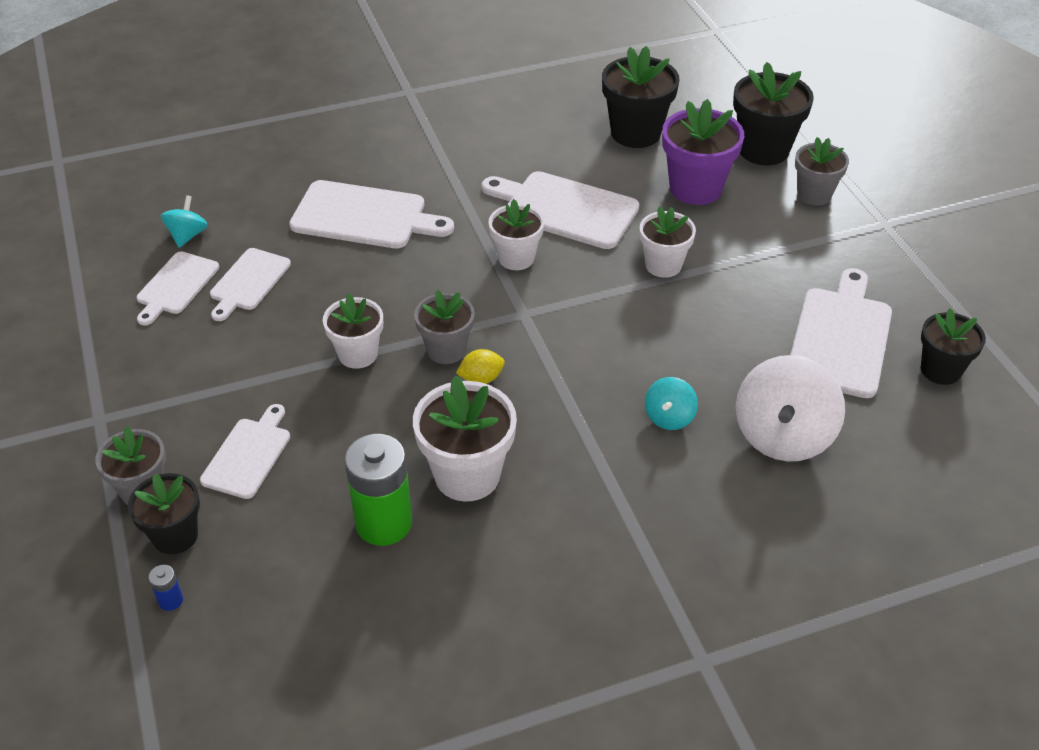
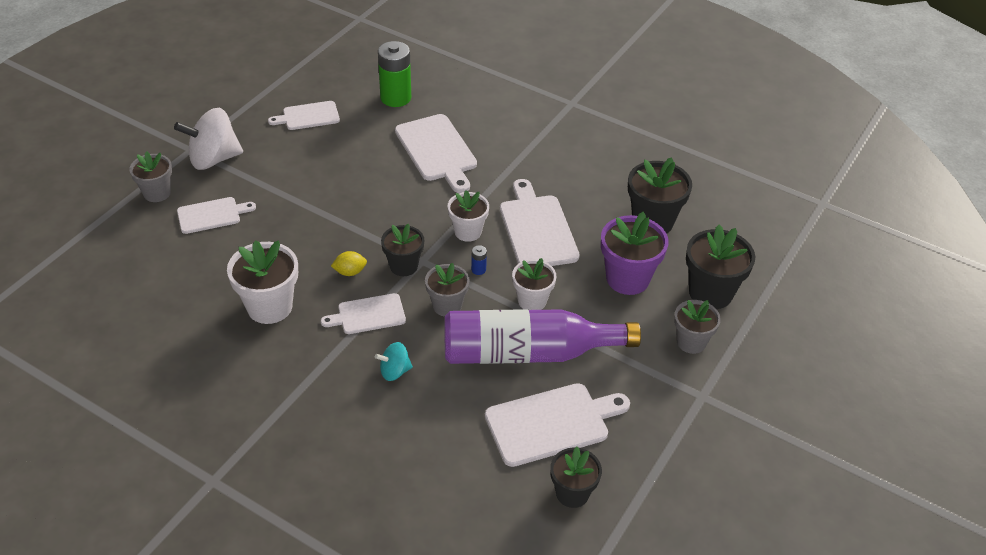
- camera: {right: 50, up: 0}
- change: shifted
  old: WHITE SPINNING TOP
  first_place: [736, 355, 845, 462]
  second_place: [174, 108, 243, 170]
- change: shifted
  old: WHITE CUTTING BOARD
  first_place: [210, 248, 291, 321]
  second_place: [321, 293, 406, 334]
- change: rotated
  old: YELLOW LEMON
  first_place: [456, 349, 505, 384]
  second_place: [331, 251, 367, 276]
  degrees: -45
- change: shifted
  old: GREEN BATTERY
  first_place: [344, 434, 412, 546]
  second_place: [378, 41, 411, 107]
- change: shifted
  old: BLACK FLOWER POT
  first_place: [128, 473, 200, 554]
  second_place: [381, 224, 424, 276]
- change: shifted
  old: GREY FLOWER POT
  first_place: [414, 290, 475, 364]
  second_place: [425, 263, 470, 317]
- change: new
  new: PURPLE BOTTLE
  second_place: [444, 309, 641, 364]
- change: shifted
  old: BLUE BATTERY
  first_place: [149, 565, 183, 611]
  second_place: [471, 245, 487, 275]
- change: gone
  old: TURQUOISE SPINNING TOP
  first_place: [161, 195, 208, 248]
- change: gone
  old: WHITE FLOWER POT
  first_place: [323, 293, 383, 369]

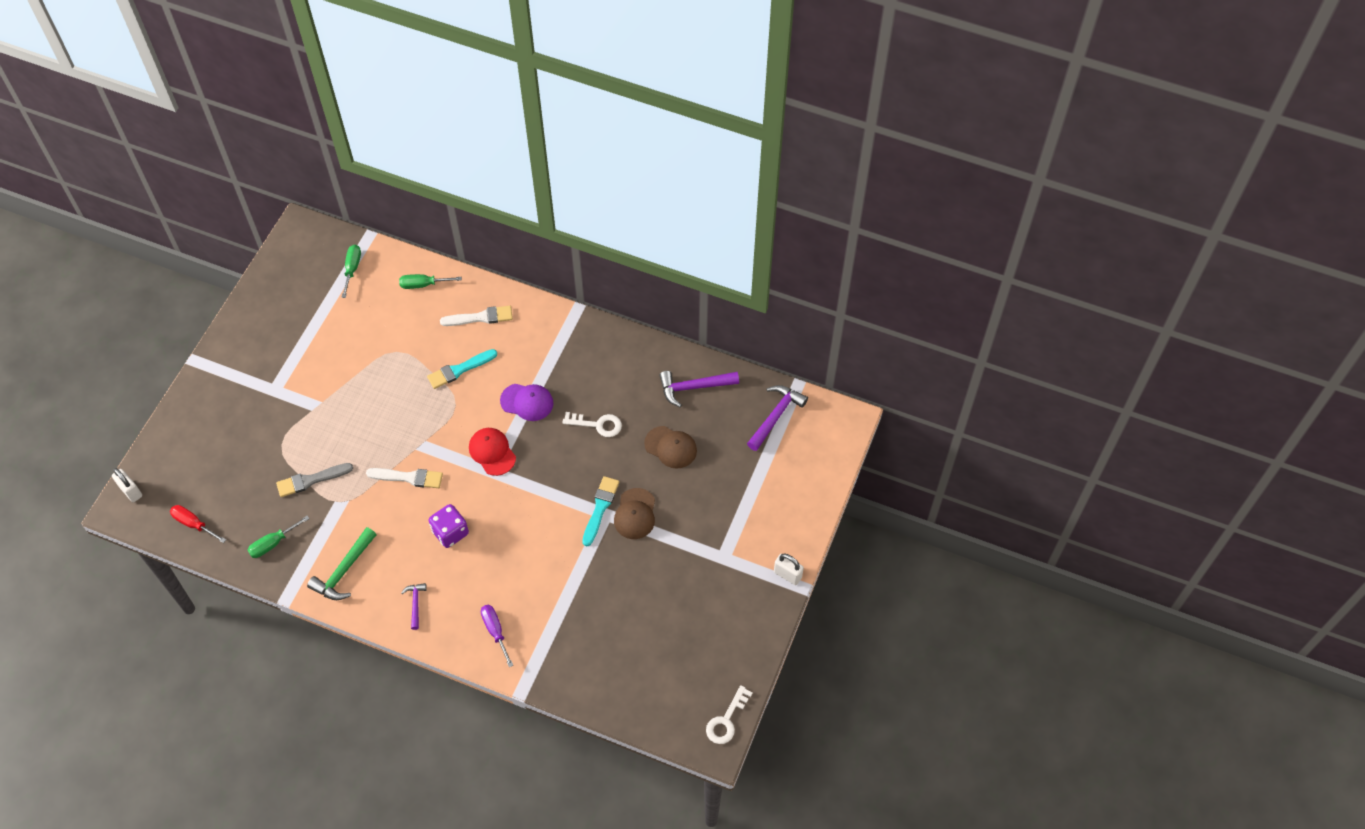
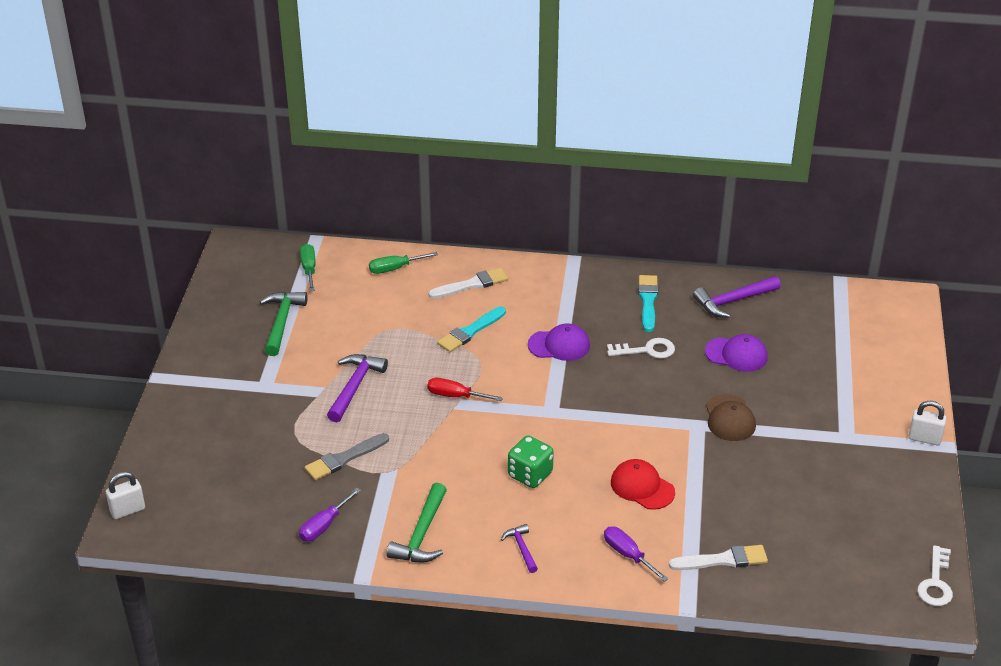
- camera: {right: -15, up: -20}
- change: rotated
  old: WHITE PADLOCK
  first_place: [112, 468, 142, 502]
  second_place: [106, 472, 145, 519]
  degrees: -60
- change: new
  new: GREEN HAMMER
  second_place: [260, 291, 308, 356]
- change: repainted
  old: GREEN SCREWDRIVER
  new: PURPLE SCREWDRIVER
  first_place: [247, 516, 310, 558]
  second_place: [299, 488, 361, 542]
- change: shifted
  old: PURPLE HAMMER
  first_place: [747, 385, 808, 451]
  second_place: [327, 354, 388, 422]
- change: shifted
  old: RED SCREWDRIVER
  first_place: [170, 505, 226, 543]
  second_place: [427, 378, 503, 401]
- change: repainted
  old: PURPLE DICE
  new: GREEN DICE
  first_place: [428, 504, 469, 548]
  second_place: [508, 435, 554, 488]
- change: shifted
  old: RED CAP
  first_place: [469, 428, 516, 476]
  second_place: [611, 459, 675, 510]
- change: shifted
  old: TURQUOISE BRUSH
  first_place: [582, 476, 619, 546]
  second_place: [638, 275, 658, 332]
- change: shifted
  old: WHITE BRUSH
  first_place: [366, 468, 443, 488]
  second_place: [669, 545, 768, 570]
- change: repainted
  old: BROWN CAP
  new: PURPLE CAP
  first_place: [644, 426, 697, 469]
  second_place: [705, 334, 768, 372]

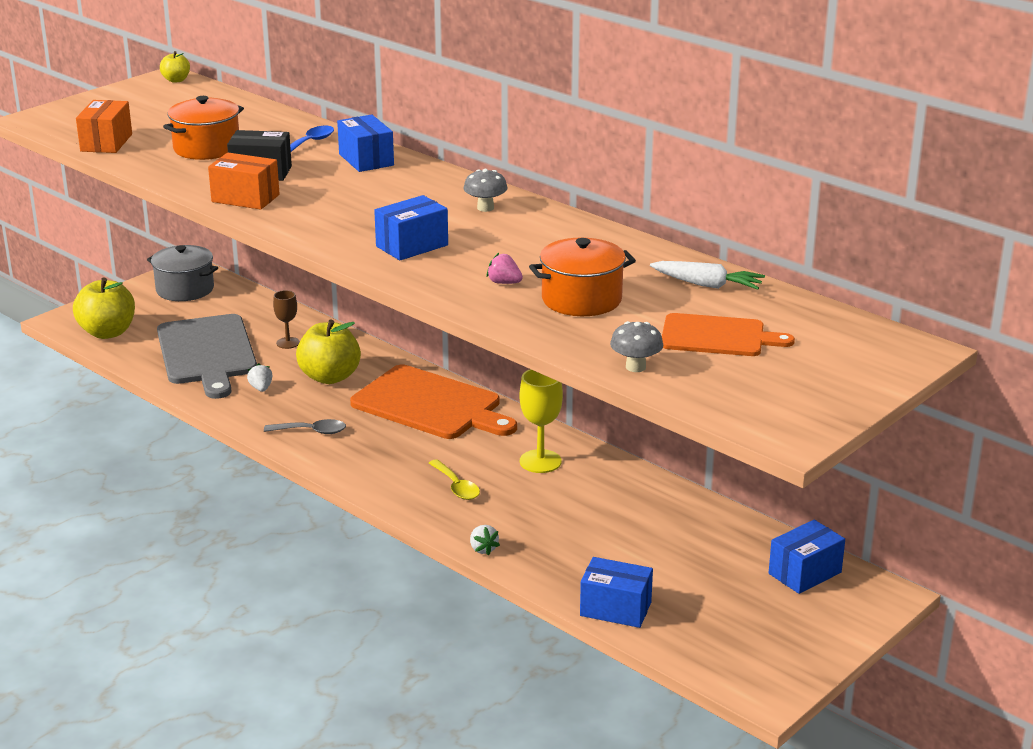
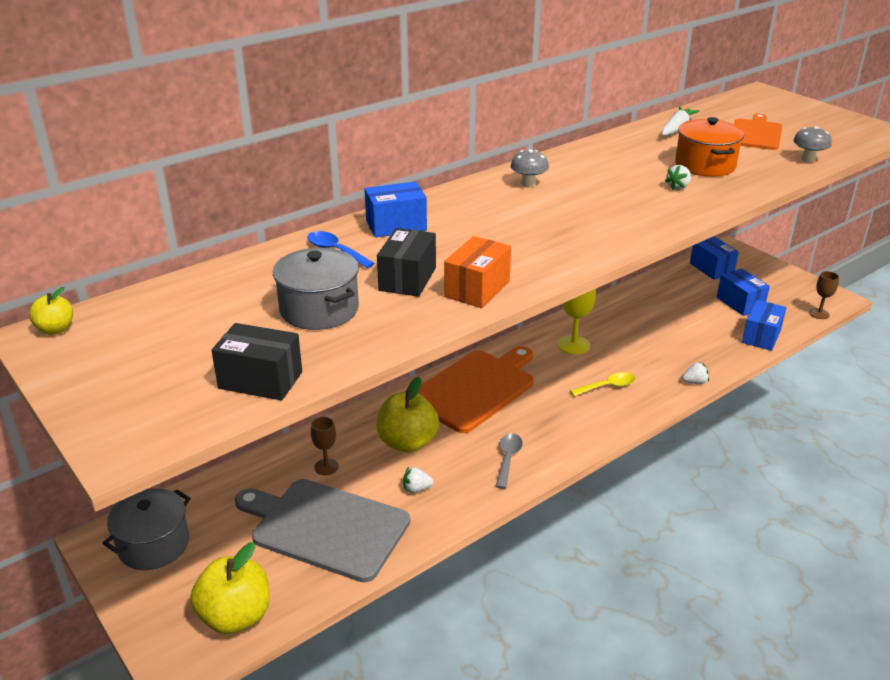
- camera: {right: -80, up: 5}
- change: repainted
  old: ORANGE BOX
  new: BLACK BOX
  first_place: [76, 100, 132, 153]
  second_place: [211, 323, 302, 401]
- change: rotated
  old: GREY CUTTING BOARD
  first_place: [157, 314, 257, 399]
  second_place: [235, 479, 410, 582]
  degrees: -150
- change: repainted
  old: ORANGE POT
  new: GREY POT
  first_place: [163, 96, 244, 160]
  second_place: [273, 248, 359, 330]
- change: repainted
  old: PINK STRAWBERRY
  new: WHITE STRAWBERRY
  first_place: [486, 253, 523, 284]
  second_place: [665, 165, 691, 190]
- change: shifted
  old: BLUE BOX
  first_place: [374, 195, 448, 260]
  second_place: [717, 269, 770, 316]
- change: new
  new: BROWN GOBLET
  second_place: [809, 271, 839, 319]

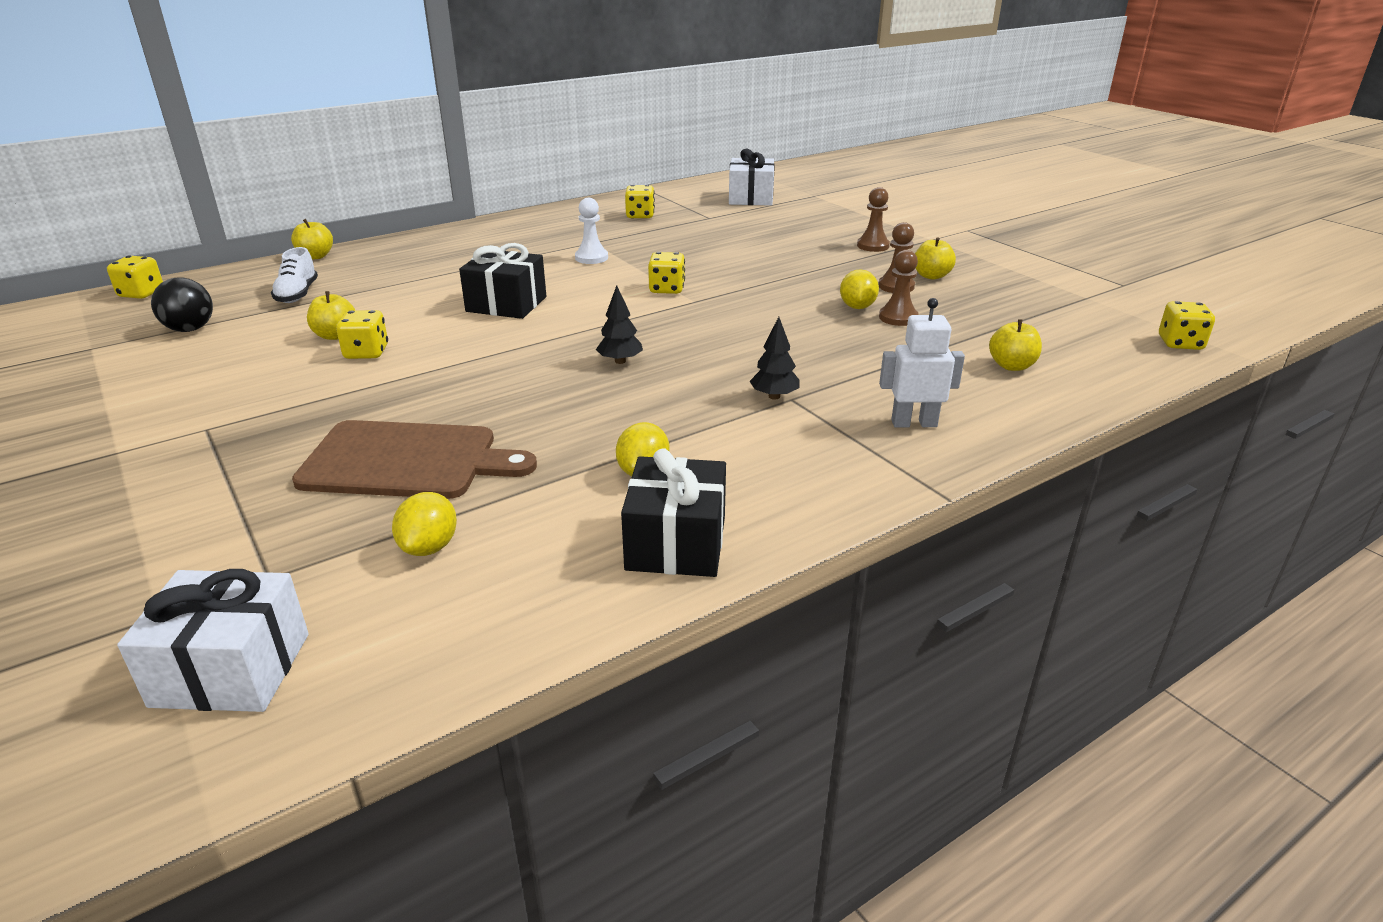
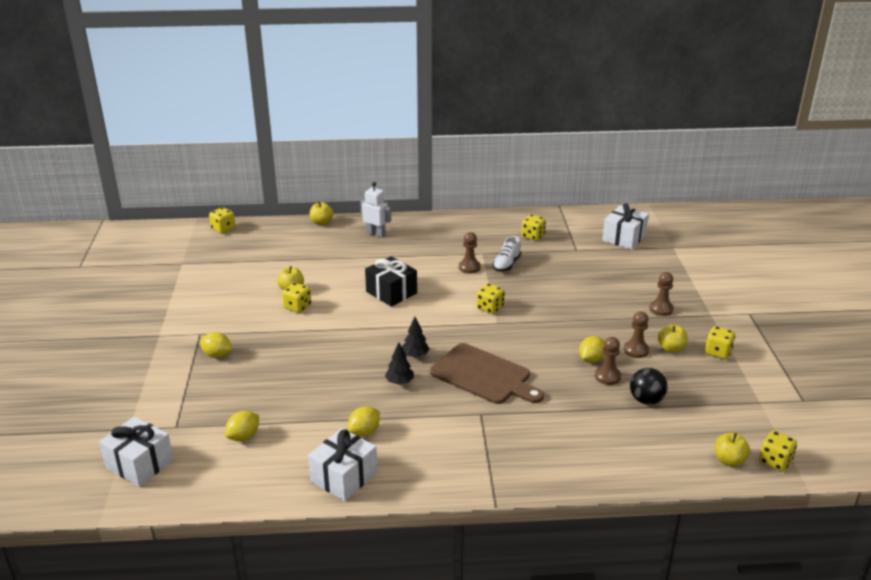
- camera: {right: 30, up: 0}
- change: new
  new: YELLOW LEMON
  second_place: [200, 332, 232, 358]
- change: repainted
  old: BLACK GIFT
  new: WHITE GIFT
  first_place: [621, 448, 726, 577]
  second_place: [308, 428, 377, 501]
- change: shifted
  old: WHITE ROBOT
  first_place: [879, 298, 965, 428]
  second_place: [360, 182, 391, 238]
- change: shifted
  old: BLACK TREE
  first_place: [750, 317, 800, 400]
  second_place: [385, 342, 414, 385]
- change: shifted
  old: BROWN CUTTING BOARD
  first_place: [292, 420, 537, 499]
  second_place: [430, 343, 544, 404]
- change: repainted
  old: WHITE PAWN
  new: BROWN PAWN
  first_place: [575, 198, 608, 264]
  second_place: [459, 232, 481, 273]
- change: shifted
  old: WHITE SHOE
  first_place: [271, 247, 318, 303]
  second_place: [493, 236, 521, 272]
- change: shifted
  old: BLACK BALL
  first_place: [151, 278, 213, 332]
  second_place: [630, 368, 667, 405]
- change: new
  new: YELLOW DICE
  second_place: [705, 326, 735, 359]
- change: shifted
  old: YELLOW APPLE
  first_place: [989, 319, 1042, 371]
  second_place: [715, 433, 750, 466]

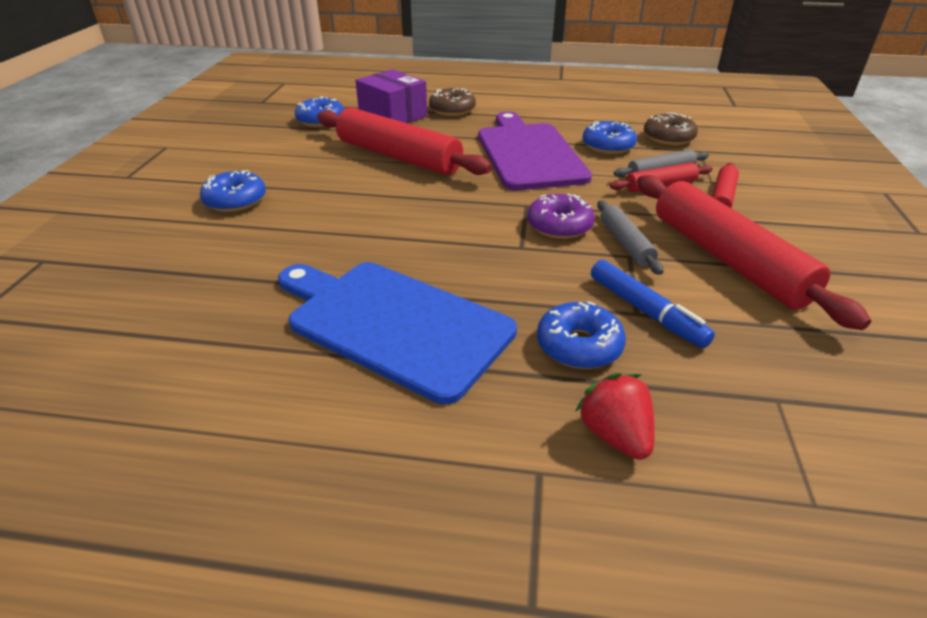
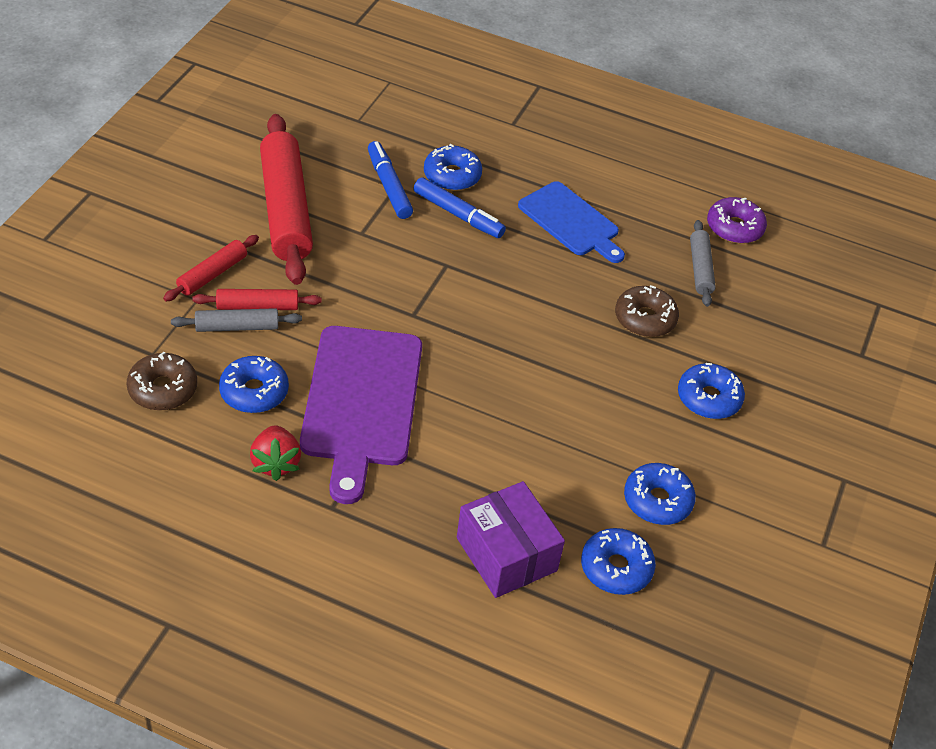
- camera: {right: -170, up: 10}
- change: shifted
  old: RED STRAWBERRY
  first_place: [575, 373, 655, 460]
  second_place: [250, 425, 301, 481]
- change: new
  new: BLUE MARKER
  second_place: [413, 177, 506, 238]
- change: scaled
  old: BLUE CUTTING BOARD
  first_place: [278, 262, 517, 404]
  second_place: [518, 181, 625, 263]
  factor: 0.64
- change: shifted
  old: BROWN DONUT
  first_place: [429, 88, 476, 116]
  second_place: [615, 285, 679, 337]
- change: new
  new: BLUE DONUT
  second_place: [624, 463, 696, 525]
- change: shifted
  old: GREY ROLLING PIN
  first_place: [597, 200, 663, 275]
  second_place: [690, 220, 716, 307]
- change: shifted
  old: PURPLE DONUT
  first_place: [527, 194, 595, 239]
  second_place: [707, 197, 767, 244]
- change: gone
  old: RED ROLLING PIN
  first_place: [317, 107, 492, 175]

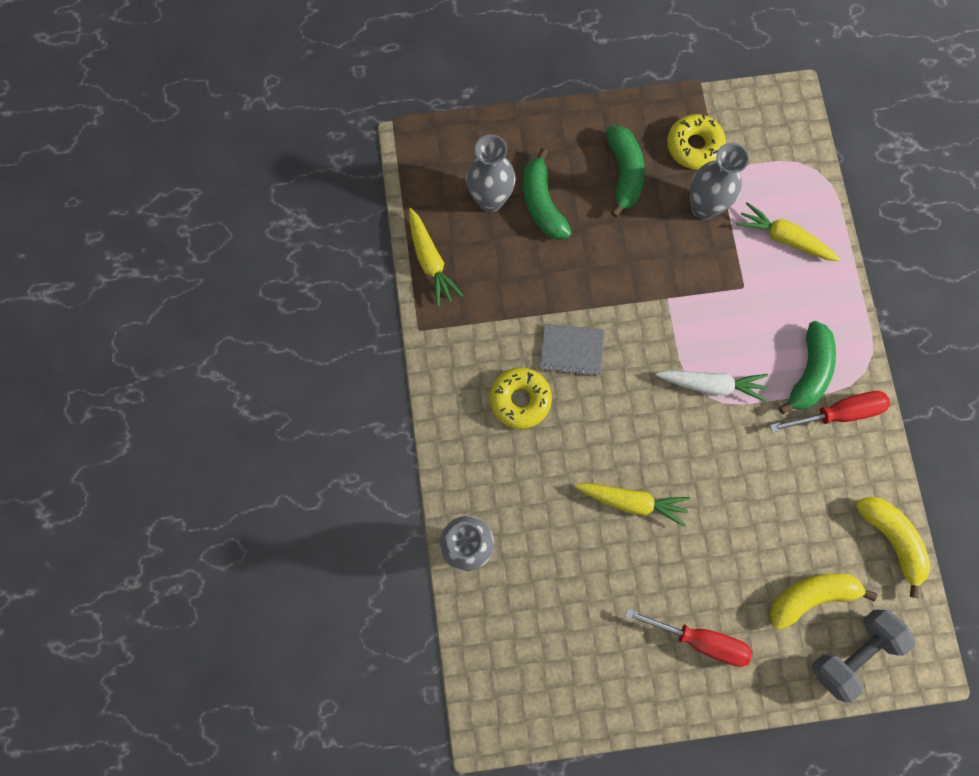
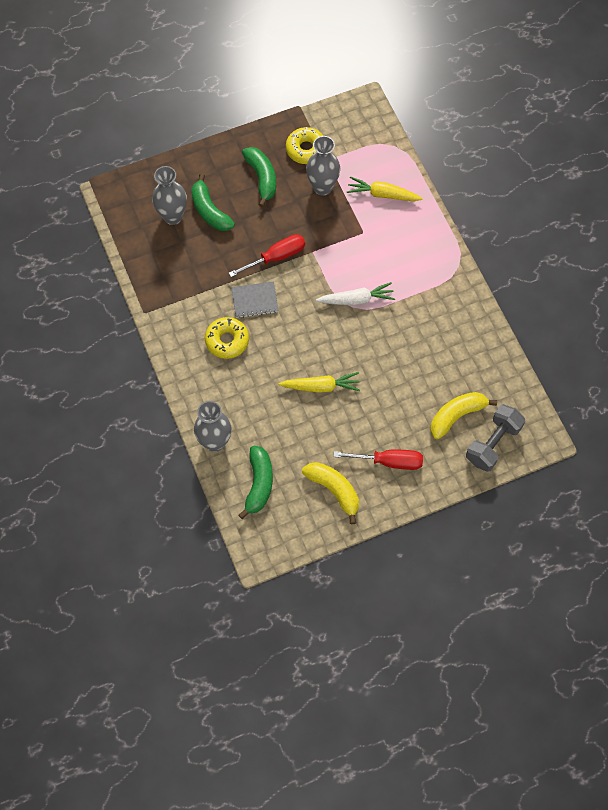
- camera: {right: -15, up: -10}
- change: shifted
  old: RED SCREWDRIVER
  first_place: [770, 391, 890, 433]
  second_place: [229, 234, 305, 277]
- change: shifted
  old: GREEN BANANA
  first_place: [779, 321, 836, 415]
  second_place: [239, 446, 273, 519]
- change: shifted
  old: YELLOW BANANA
  first_place: [855, 497, 931, 598]
  second_place: [302, 462, 359, 524]
- change: gone
  old: YELLOW CARROT
  first_place: [409, 208, 463, 307]

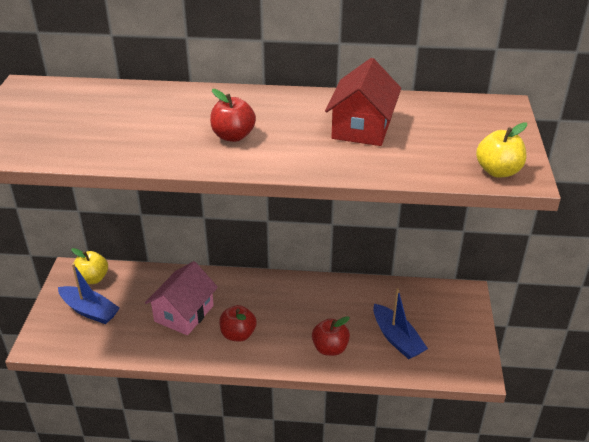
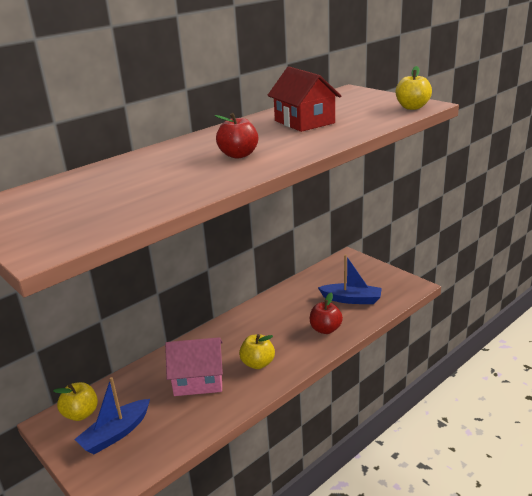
- camera: {right: -45, up: -10}
- change: rotated
  old: BLUE BOAT
  first_place: [58, 263, 120, 324]
  second_place: [74, 377, 150, 454]
  degrees: 150
- change: rotated
  old: PINK HOUSE
  first_place: [145, 261, 218, 335]
  second_place: [165, 337, 223, 396]
  degrees: -75
- change: repainted
  old: RED APPLE
  new: YELLOW APPLE
  first_place: [219, 305, 257, 342]
  second_place: [239, 334, 275, 369]

